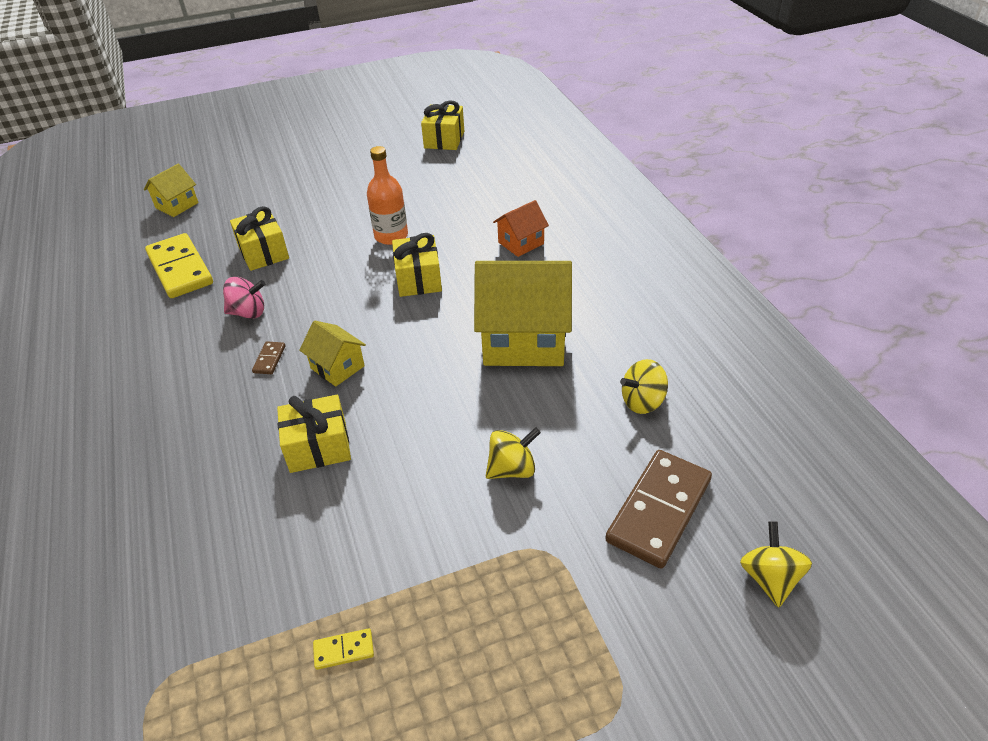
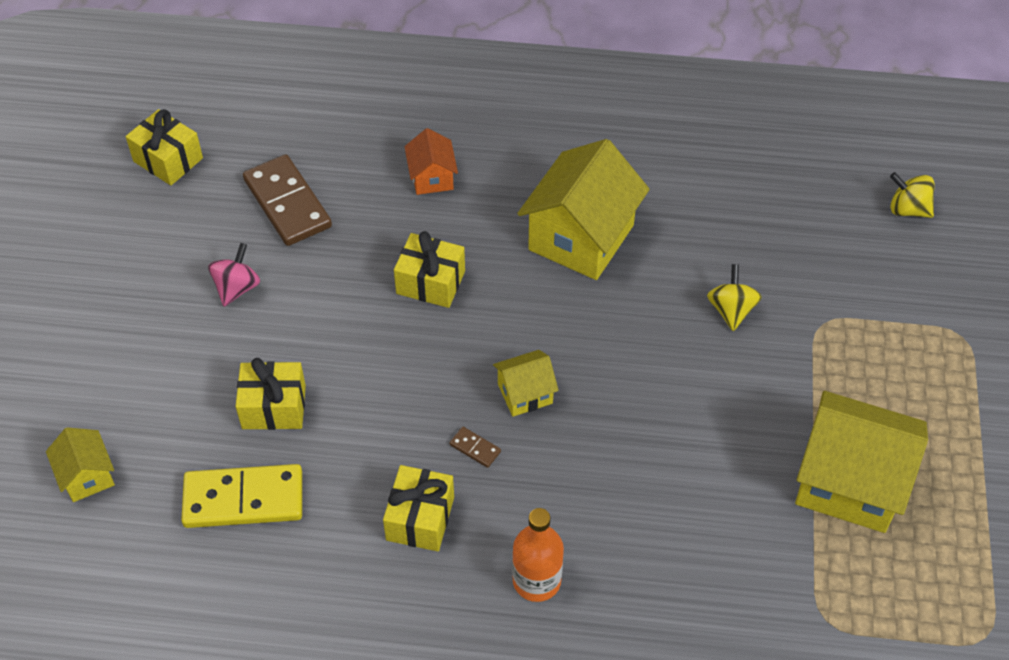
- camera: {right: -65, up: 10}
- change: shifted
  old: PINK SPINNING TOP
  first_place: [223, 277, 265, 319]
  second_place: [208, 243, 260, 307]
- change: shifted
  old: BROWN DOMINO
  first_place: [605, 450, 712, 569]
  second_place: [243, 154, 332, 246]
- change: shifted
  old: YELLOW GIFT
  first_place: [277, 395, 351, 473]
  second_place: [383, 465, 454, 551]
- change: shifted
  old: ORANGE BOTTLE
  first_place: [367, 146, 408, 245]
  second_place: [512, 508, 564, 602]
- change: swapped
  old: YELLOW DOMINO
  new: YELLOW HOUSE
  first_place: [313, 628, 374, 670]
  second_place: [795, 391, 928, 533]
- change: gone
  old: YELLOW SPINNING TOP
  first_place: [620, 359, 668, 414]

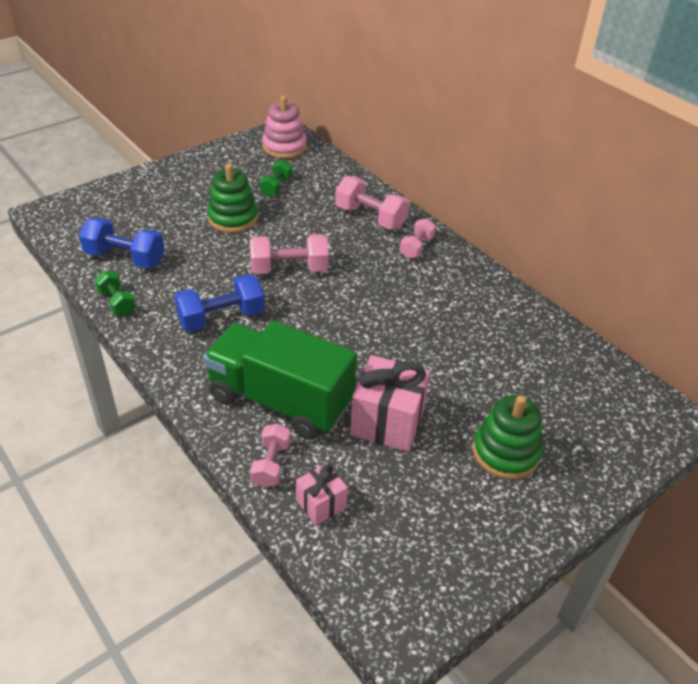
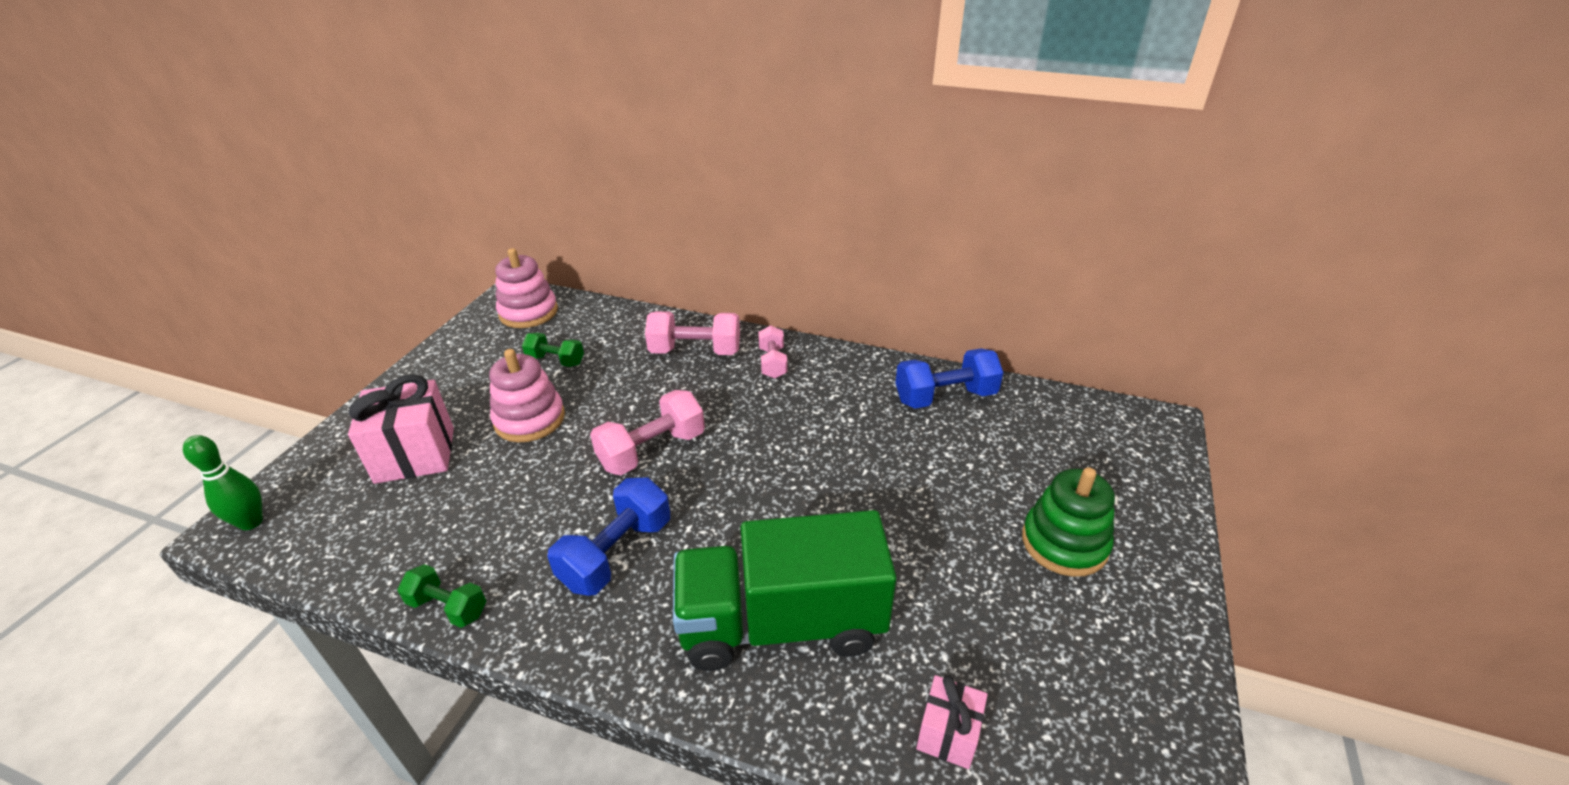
- camera: {right: -30, up: -5}
- change: new
  new: GREEN BOWLING PIN
  second_place: [183, 435, 263, 530]
- change: shifted
  old: PINK GIFT
  first_place: [350, 355, 430, 452]
  second_place: [348, 374, 454, 484]
- change: repainted
  old: GREEN STACKING TOY
  new: PINK STACKING TOY
  first_place: [207, 164, 258, 233]
  second_place: [489, 349, 565, 442]
- change: rotated
  old: GREEN DUMBBELL
  first_place: [260, 159, 293, 197]
  second_place: [522, 333, 584, 367]
  degrees: -60
- change: shifted
  old: BLUE DUMBBELL
  first_place: [79, 218, 165, 268]
  second_place: [895, 349, 1003, 409]
- change: gone
  old: PINK DUMBBELL
  first_place: [250, 423, 290, 488]

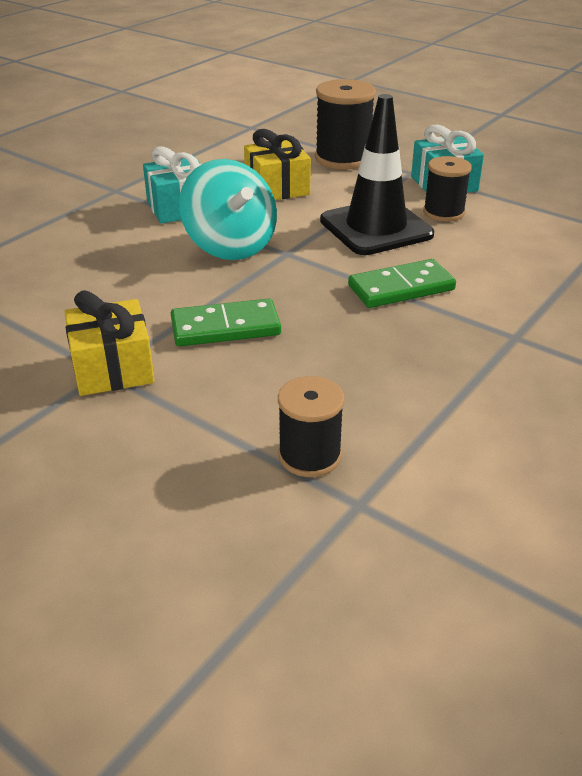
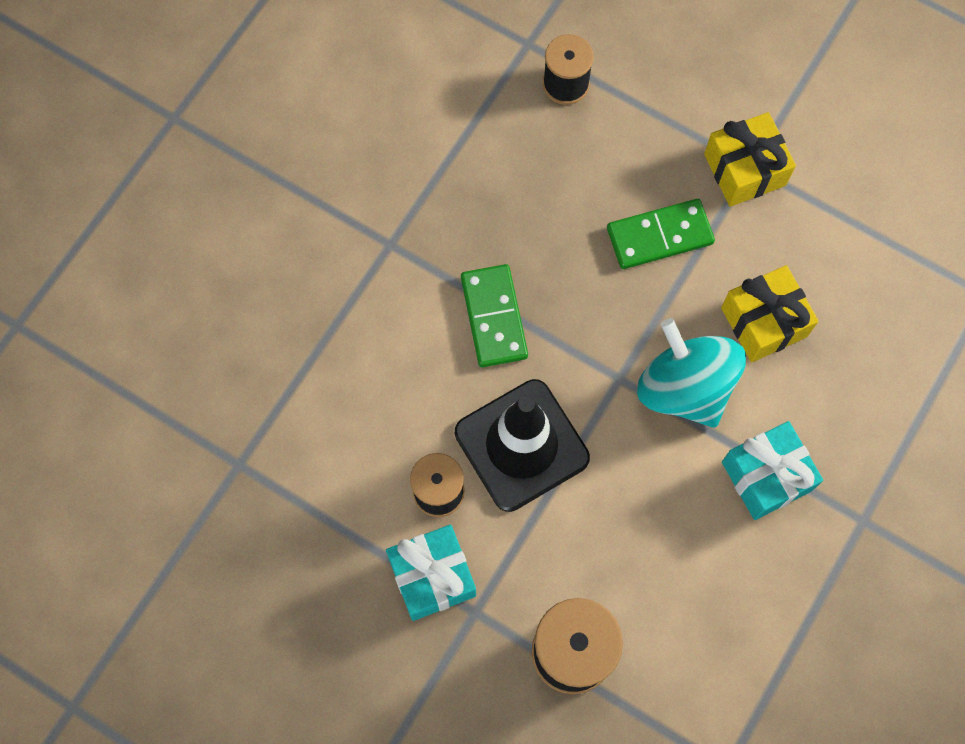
- camera: {right: 175, up: 35}
- change: rotated
  old: GREEN DOMINO
  first_place: [348, 259, 456, 308]
  second_place: [461, 264, 528, 367]
  degrees: -75
- change: shifted
  old: YELLOW GIFT
  first_place: [244, 129, 311, 200]
  second_place: [721, 265, 819, 362]

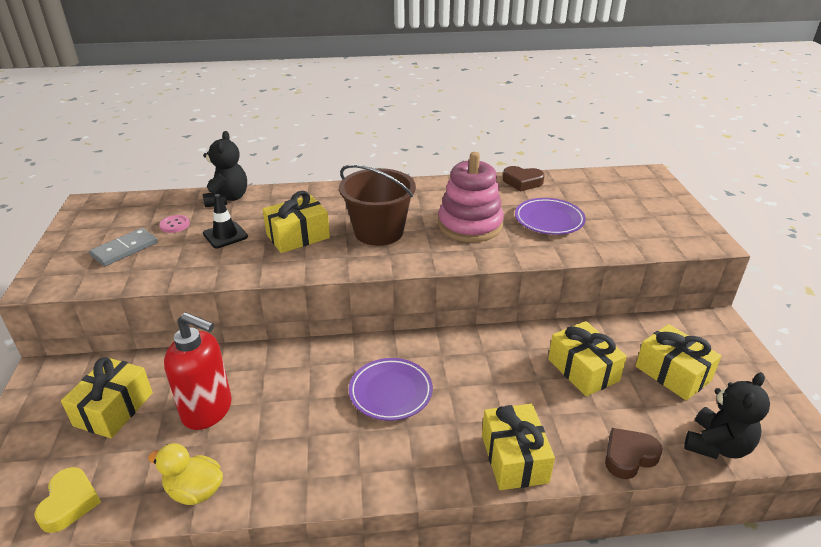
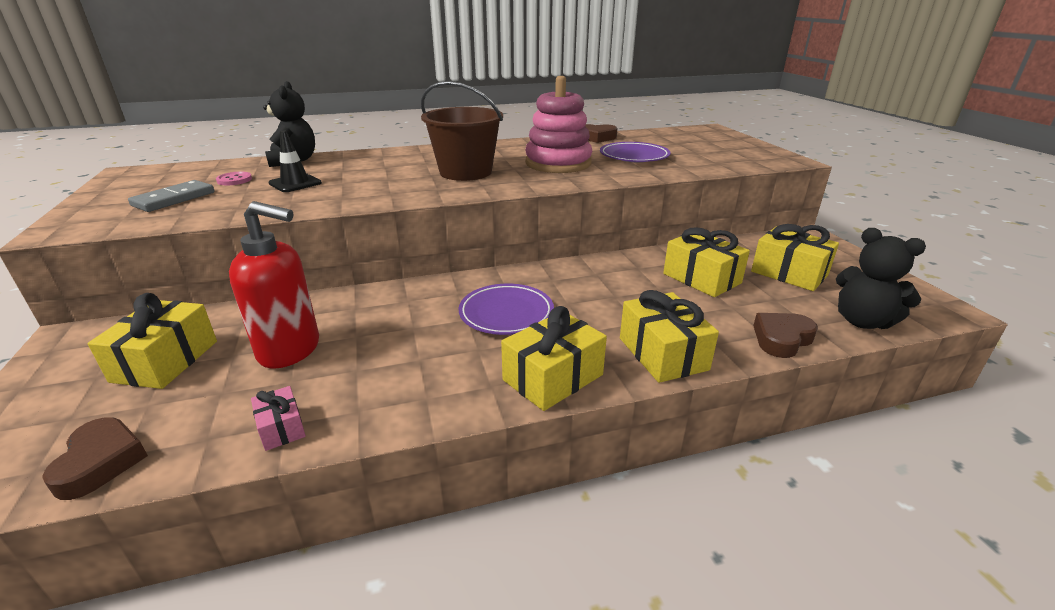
- camera: {right: -10, up: -5}
- change: repainted
  old: YELLOW HEART
  new: BROWN HEART
  first_place: [34, 467, 101, 533]
  second_place: [42, 418, 148, 500]
- change: swapped
  old: YELLOW DUCK
  new: PINK GIFT
  first_place: [148, 443, 223, 505]
  second_place: [251, 386, 306, 451]
- change: shifted
  old: YELLOW GIFT
  first_place: [262, 191, 330, 253]
  second_place: [501, 306, 607, 411]
- change: rotated
  old: BLACK TEDDY BEAR
  first_place: [684, 372, 770, 459]
  second_place: [836, 228, 926, 329]
  degrees: 105

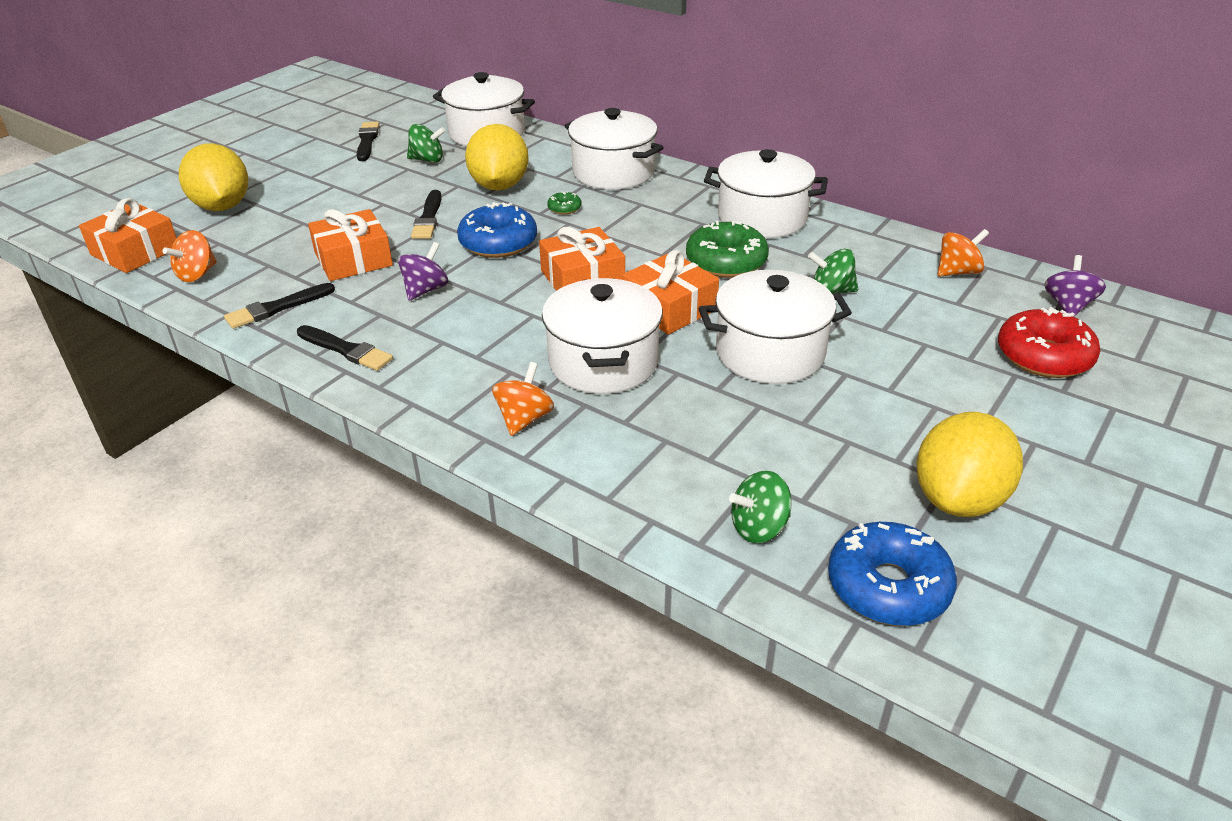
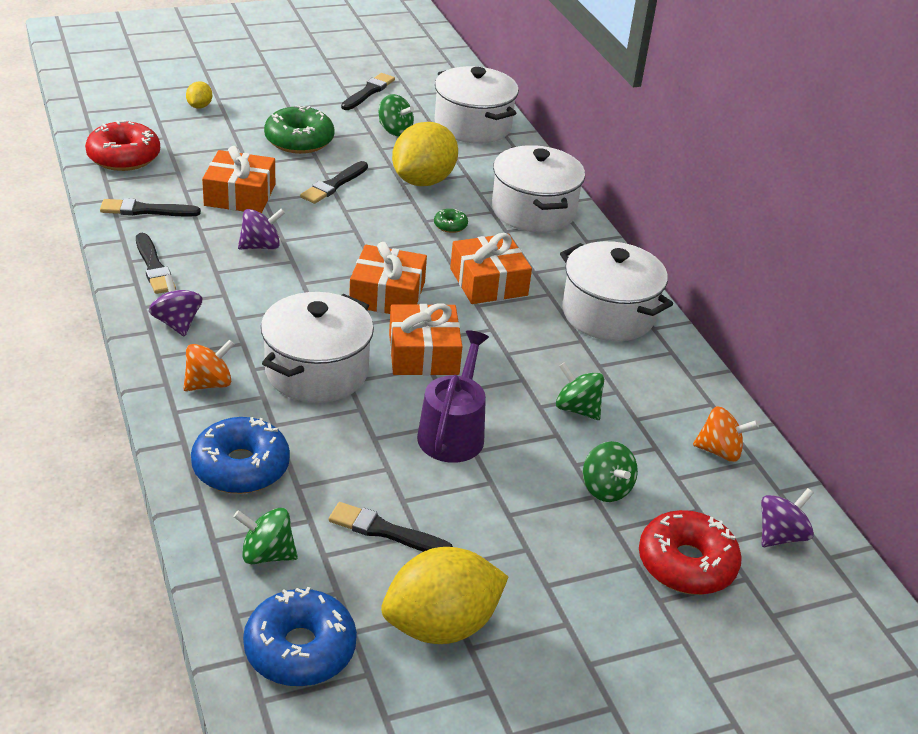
- camera: {right: 30, up: 0}
- change: swapped
  old: ORANGE SPINNING TOP
  new: RED DONUT
  first_place: [163, 230, 217, 282]
  second_place: [85, 121, 160, 171]
- change: new
  new: PURPLE SPINNING TOP
  second_place: [149, 275, 202, 337]
- change: scaled
  old: YELLOW LEMON
  first_place: [179, 143, 248, 211]
  second_place: [186, 81, 212, 109]
  factor: 0.44
- change: shifted
  old: BLUE DONUT
  first_place: [457, 202, 537, 258]
  second_place: [191, 417, 290, 494]
- change: shifted
  old: GREEN DONUT
  first_place: [686, 220, 769, 278]
  second_place: [264, 106, 335, 154]
- change: new
  new: BLACK BRUSH
  second_place: [329, 502, 453, 552]
- change: swapped
  old: WHITE POT
  new: PURPLE WATERING CAN
  first_place: [699, 270, 852, 384]
  second_place: [417, 330, 489, 463]
- change: shifted
  old: ORANGE GIFT
  first_place: [79, 198, 177, 273]
  second_place: [450, 233, 532, 304]
- change: new
  new: GREEN SPINNING TOP
  second_place: [583, 441, 638, 502]

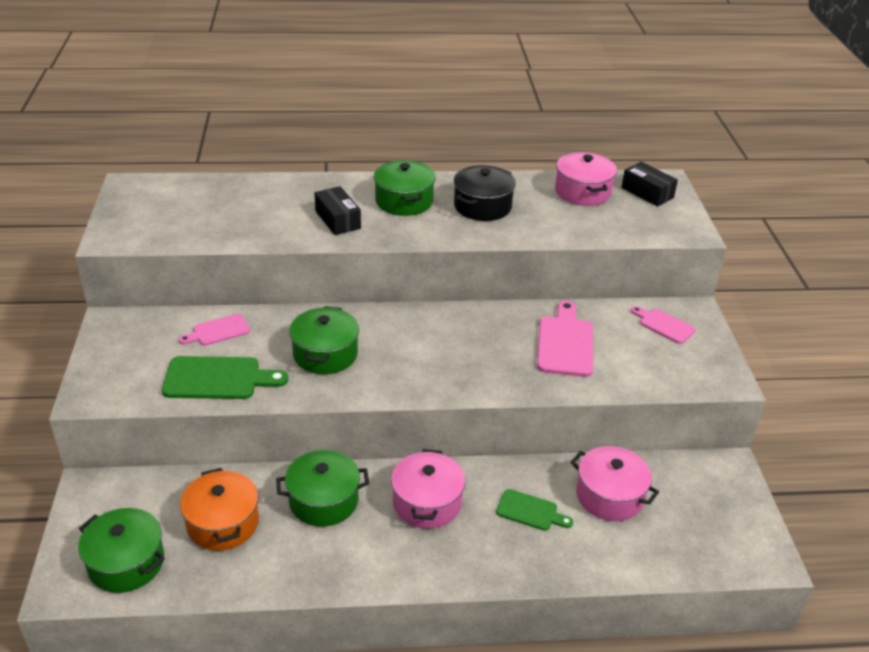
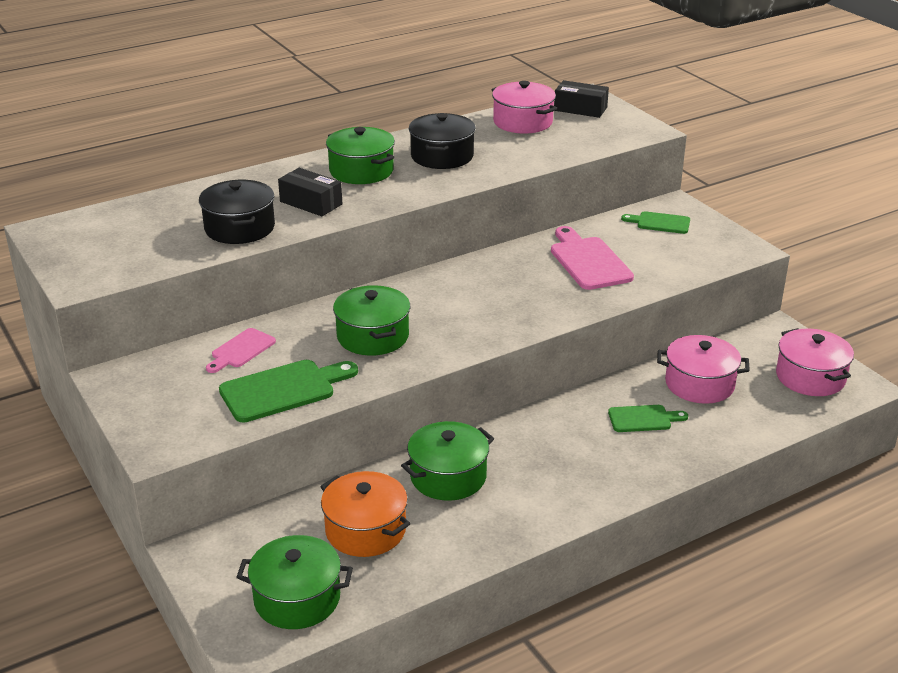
- camera: {right: -25, up: -5}
- change: new
  new: BLACK POT
  second_place: [199, 180, 275, 244]
- change: repainted
  old: PINK CUTTING BOARD
  new: GREEN CUTTING BOARD
  first_place: [631, 306, 696, 344]
  second_place: [621, 211, 690, 234]
- change: shifted
  old: PINK POT
  first_place: [391, 449, 465, 529]
  second_place: [776, 328, 854, 396]

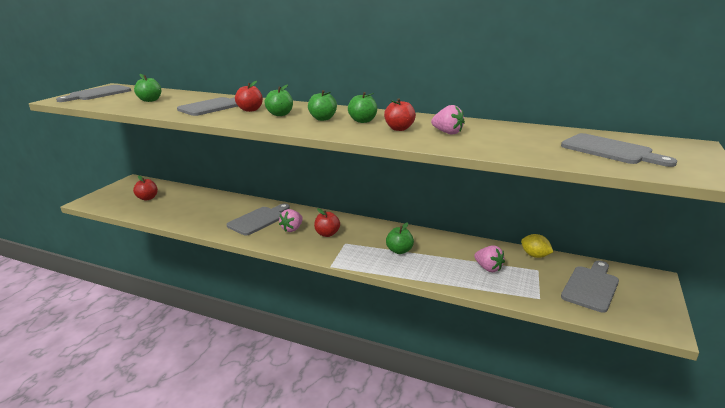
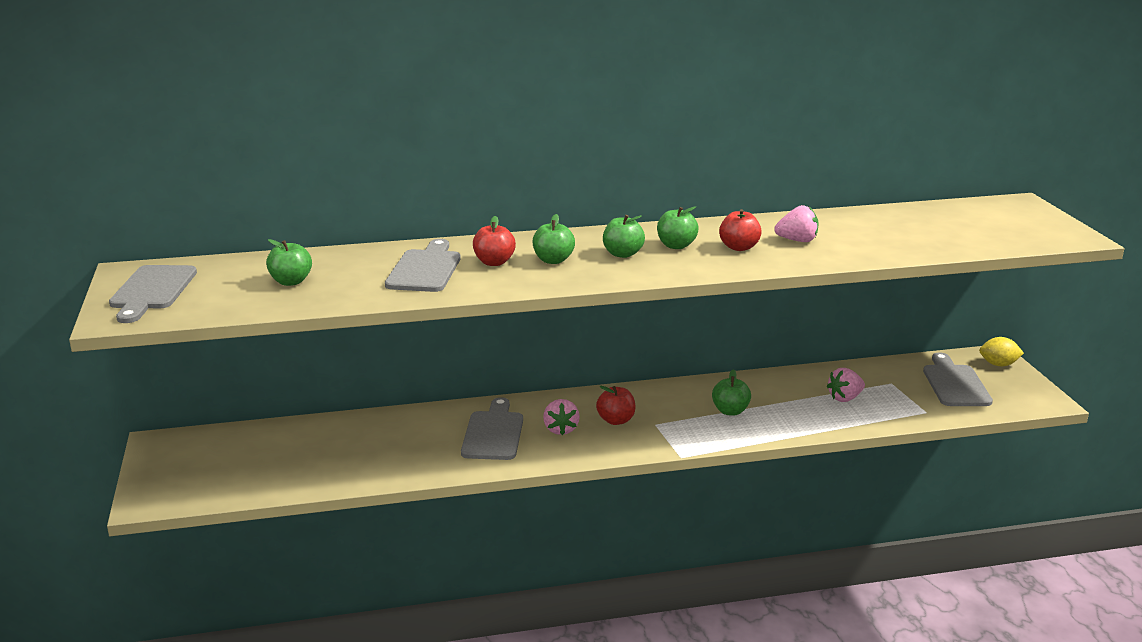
- camera: {right: -35, up: 0}
- change: rotated
  old: PINK STRAWBERRY
  first_place: [474, 245, 505, 272]
  second_place: [827, 368, 865, 402]
  degrees: 135
- change: shifted
  old: YELLOW LEMON
  first_place: [521, 234, 553, 258]
  second_place: [979, 337, 1024, 366]
- change: gone
  old: RED APPLE
  first_place: [133, 176, 158, 201]
- change: gone
  old: GREY CUTTING BOARD
  first_place: [561, 133, 677, 167]

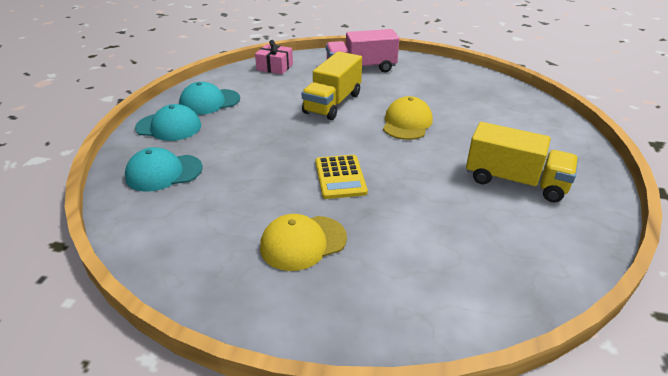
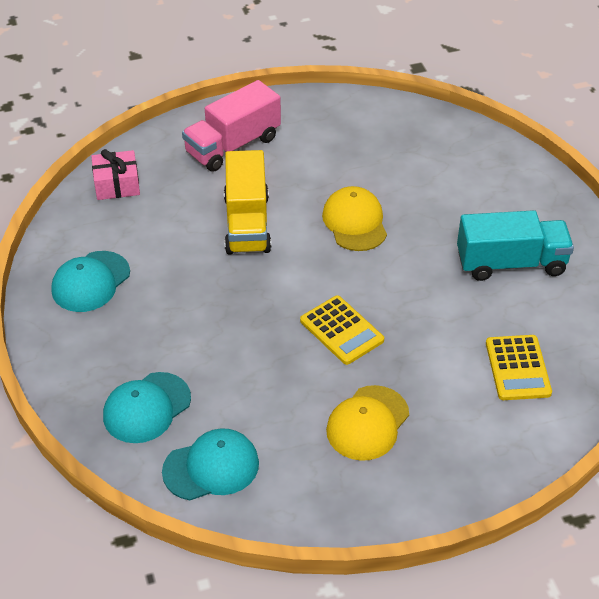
- camera: {right: -30, up: 10}
- change: shifted
  old: TURQUOISE CAP
  first_place: [135, 104, 201, 141]
  second_place: [162, 428, 259, 500]
- change: repainted
  old: YELLOW TRUCK
  new: TURQUOISE TRUCK
  first_place: [466, 122, 578, 203]
  second_place: [457, 210, 574, 281]
- change: new
  new: YELLOW CALCULATOR
  second_place: [486, 335, 552, 400]

